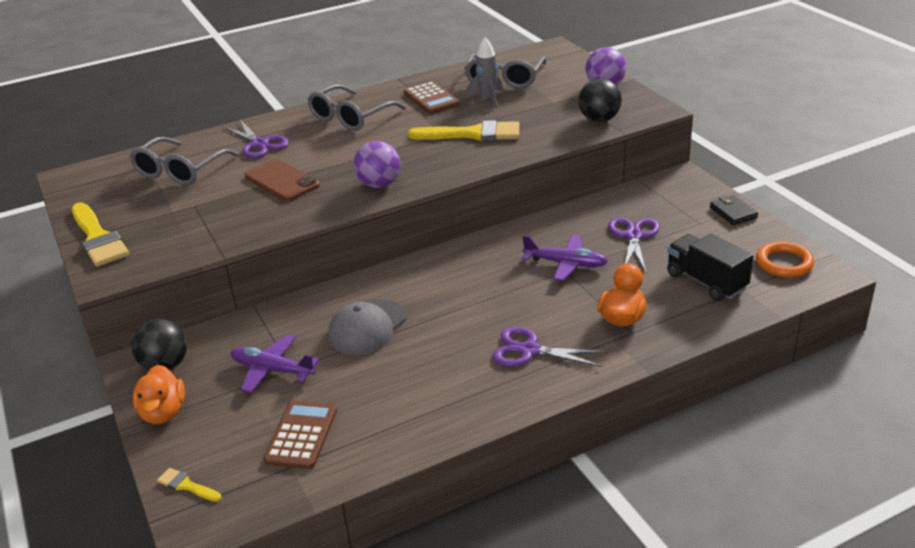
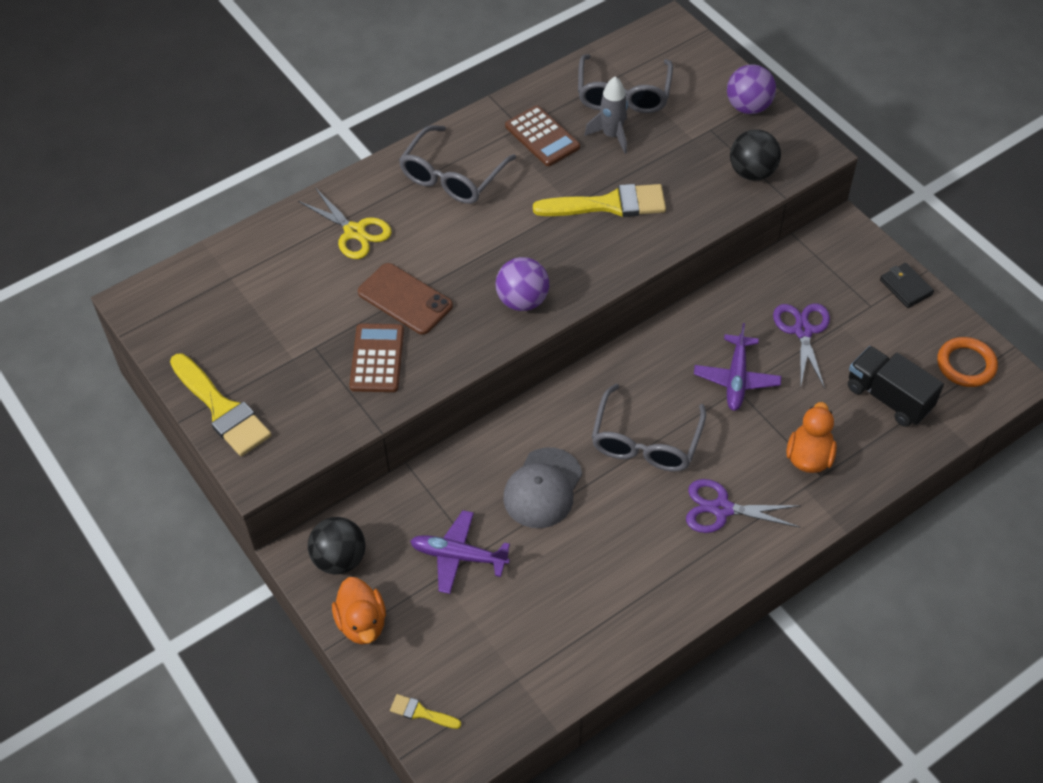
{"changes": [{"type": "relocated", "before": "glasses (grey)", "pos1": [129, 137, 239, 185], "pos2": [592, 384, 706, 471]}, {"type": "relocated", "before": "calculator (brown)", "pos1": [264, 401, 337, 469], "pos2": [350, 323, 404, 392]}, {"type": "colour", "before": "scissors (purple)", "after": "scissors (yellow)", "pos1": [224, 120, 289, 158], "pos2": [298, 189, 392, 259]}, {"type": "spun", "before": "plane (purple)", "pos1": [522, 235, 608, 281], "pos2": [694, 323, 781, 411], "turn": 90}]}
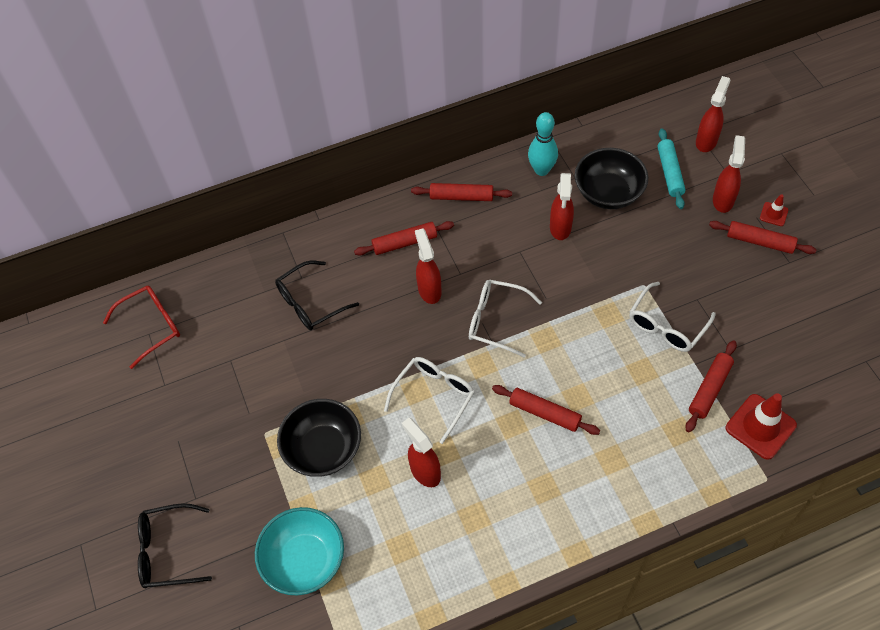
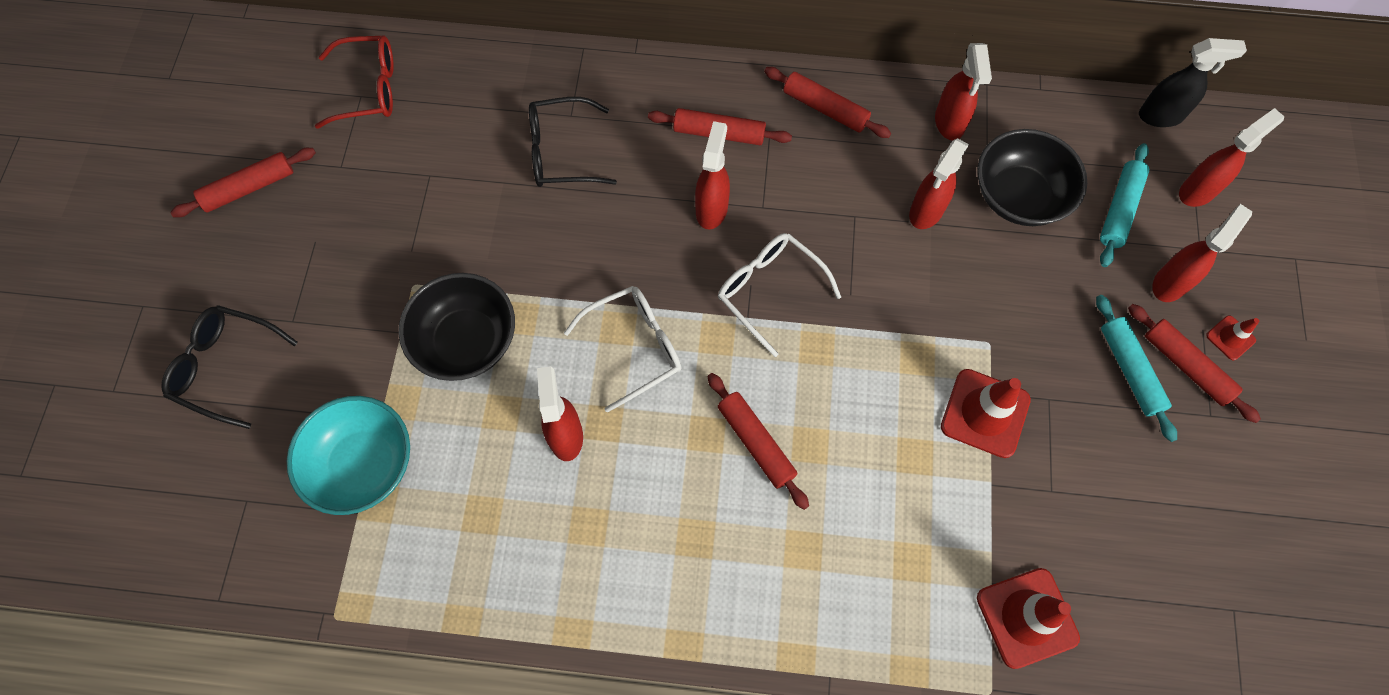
{"changes": [{"type": "appeared", "after": "rolling pin (turquoise)", "pos2": [1096, 295, 1177, 442]}, {"type": "appeared", "after": "spray bottle (black)", "pos2": [1139, 38, 1247, 127]}, {"type": "relocated", "before": "rolling pin (red)", "pos1": [686, 340, 737, 432], "pos2": [170, 148, 316, 217]}, {"type": "exchanged", "before": "bowling pin (turquoise)", "after": "spray bottle (red)", "pos1": [528, 112, 558, 176], "pos2": [935, 43, 992, 140]}, {"type": "exchanged", "before": "glasses (white)", "after": "traffic cone (red)", "pos1": [629, 282, 716, 352], "pos2": [941, 369, 1031, 458]}]}
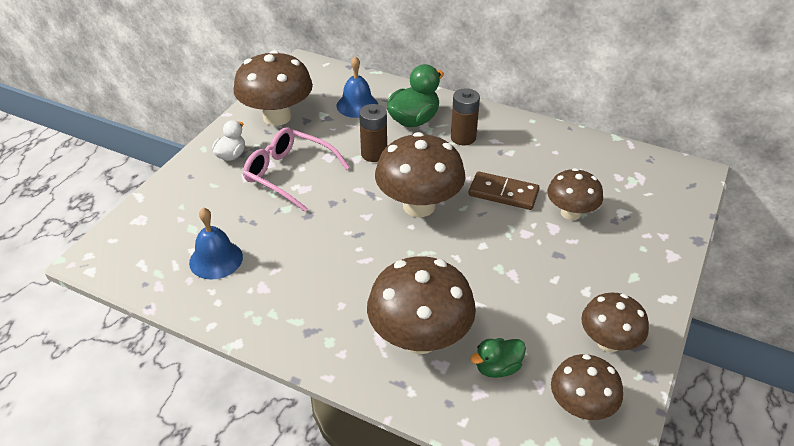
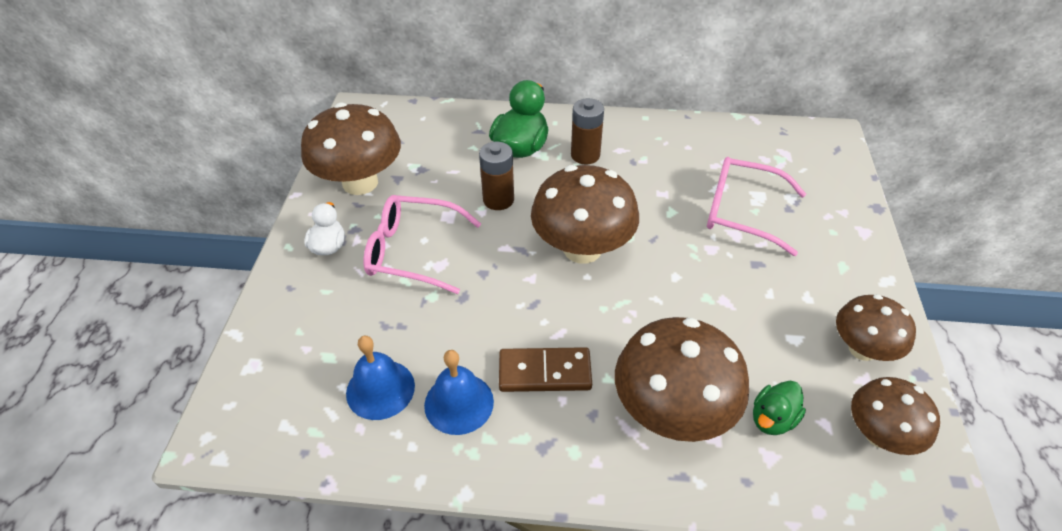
{"changes": [{"type": "relocated", "before": "bell (blue)", "pos1": [337, 56, 378, 118], "pos2": [424, 350, 494, 435]}, {"type": "relocated", "before": "domino (brown)", "pos1": [468, 171, 540, 210], "pos2": [499, 347, 592, 392]}, {"type": "exchanged", "before": "mushroom (brown)", "after": "glasses (pink)", "pos1": [547, 168, 603, 220], "pos2": [707, 157, 806, 256]}]}
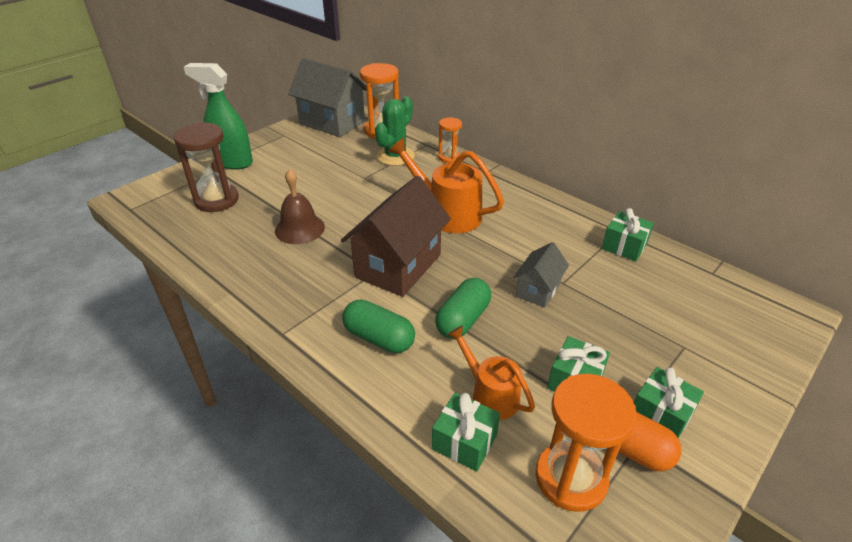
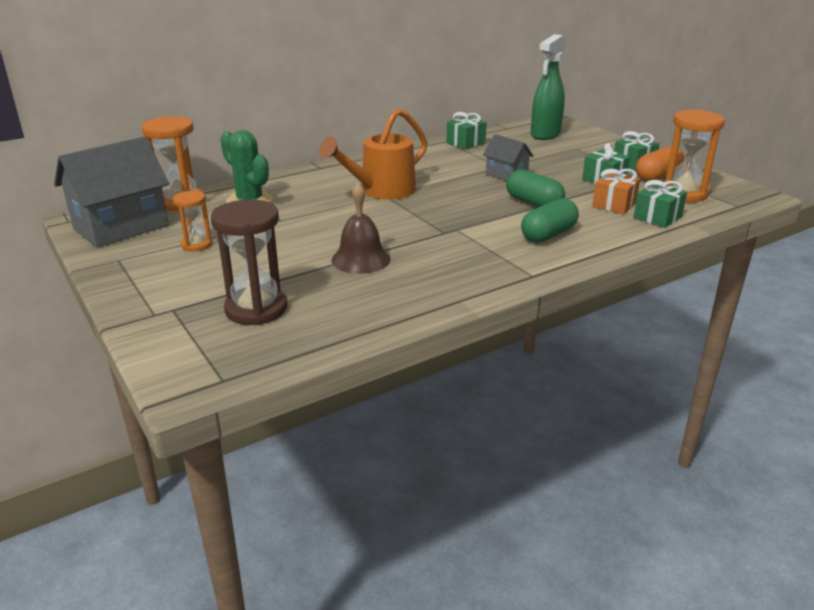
{"changes": [{"type": "missing", "before": "house (brown)", "pos1": [341, 176, 451, 297]}, {"type": "relocated", "before": "spray bottle (green)", "pos1": [184, 63, 253, 169], "pos2": [531, 34, 566, 140]}, {"type": "relocated", "before": "hourglass (orange)", "pos1": [438, 117, 462, 163], "pos2": [173, 191, 212, 252]}, {"type": "exchanged", "before": "watering can (orange)", "after": "gift (orange)", "pos1": [447, 326, 535, 420], "pos2": [592, 169, 640, 214]}]}
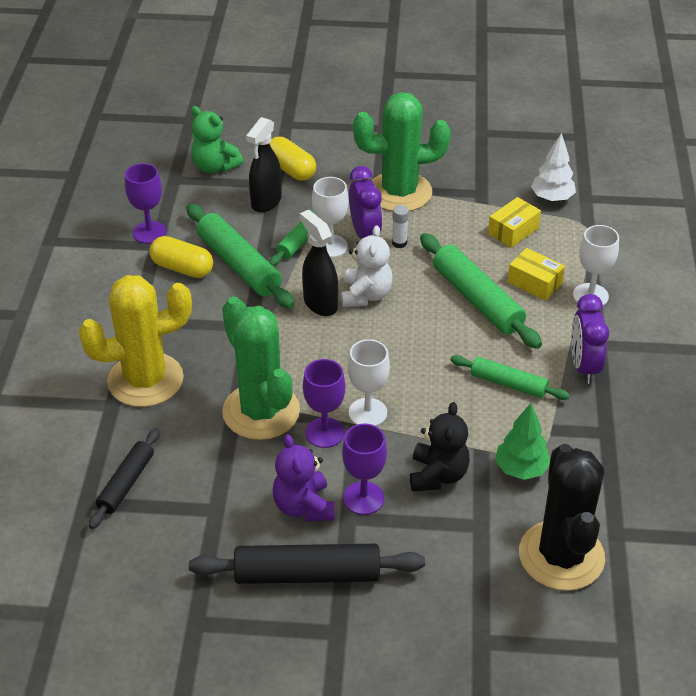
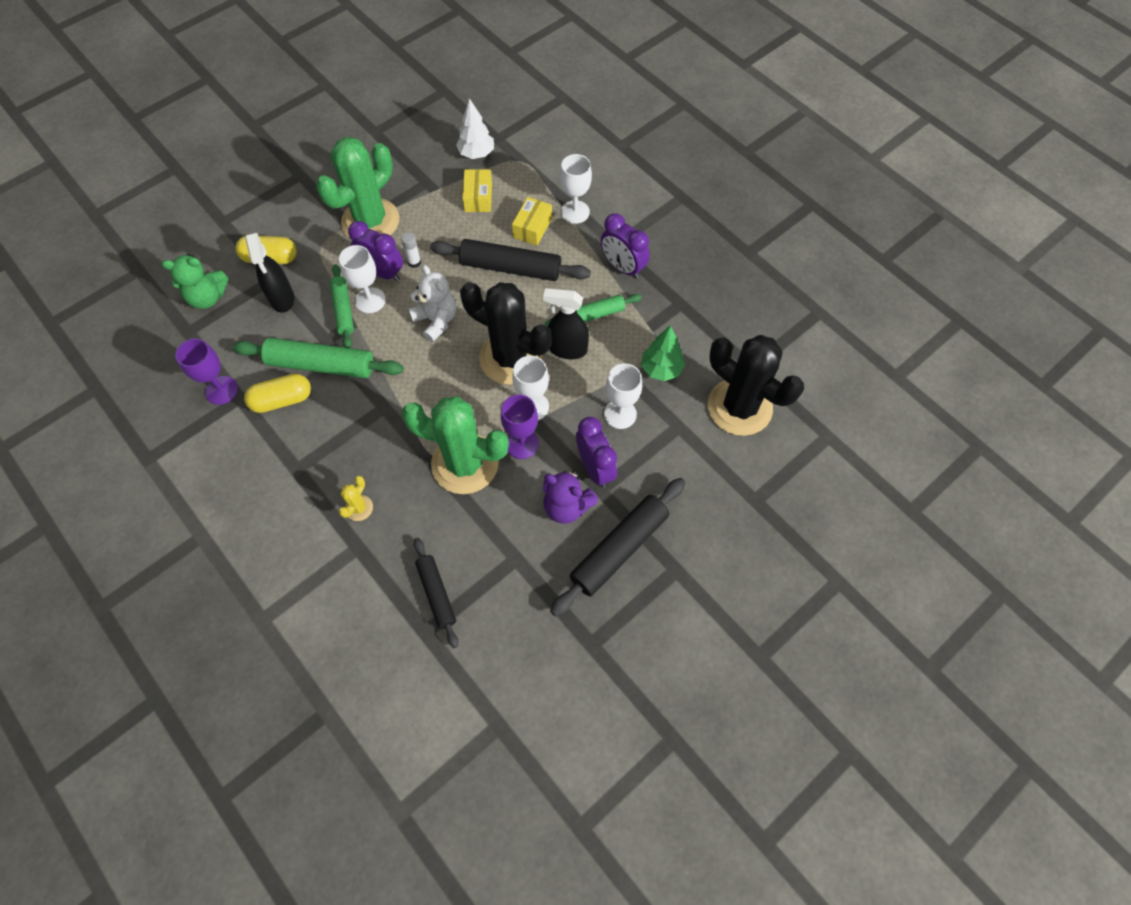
{"changes": [{"type": "appeared", "after": "cactus (black)", "pos2": [460, 282, 552, 385]}, {"type": "relocated", "before": "spray bottle (black)", "pos1": [300, 210, 338, 316], "pos2": [543, 288, 589, 359]}, {"type": "exchanged", "before": "goblet (purple)", "after": "clock (purple)", "pos1": [342, 423, 387, 515], "pos2": [576, 417, 617, 488]}, {"type": "exchanged", "before": "teddy bear (black)", "after": "goblet (white)", "pos1": [410, 402, 470, 491], "pos2": [604, 363, 642, 429]}, {"type": "colour", "before": "rolling pin (green)", "after": "rolling pin (black)", "pos1": [420, 233, 542, 349], "pos2": [430, 239, 591, 281]}, {"type": "spun", "before": "box (yellow)", "pos1": [507, 248, 565, 301], "pos2": [512, 197, 552, 246], "turn": -60}, {"type": "size", "before": "cactus (yellow)", "pos1": [79, 275, 192, 407], "pos2": [339, 476, 373, 521], "scale": 0.41}]}
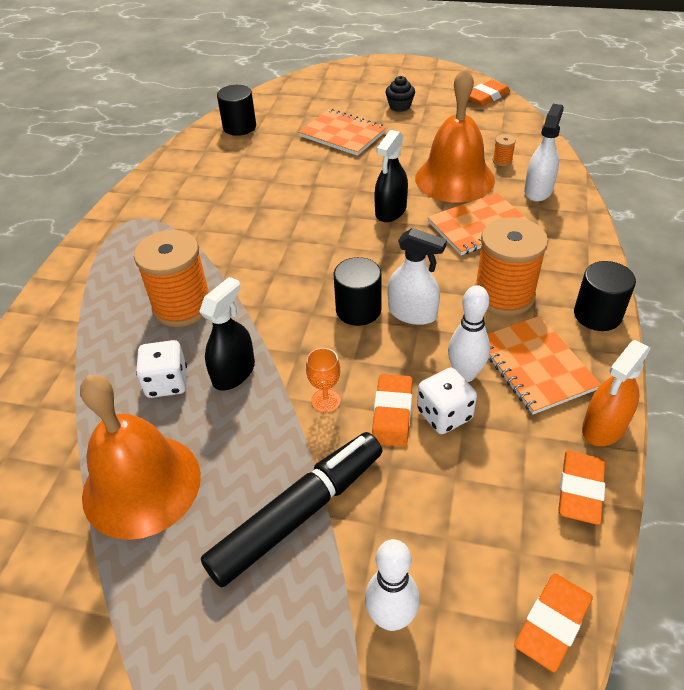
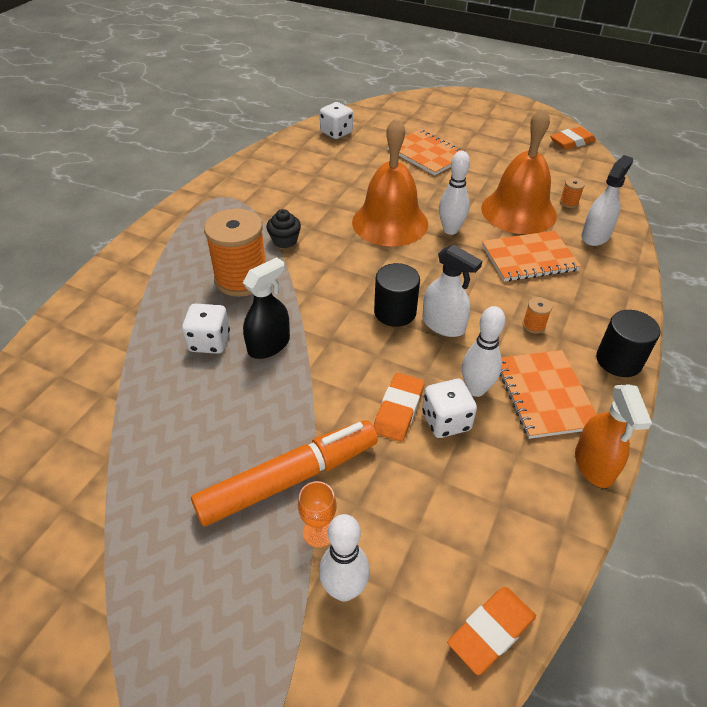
{"changes": [{"type": "missing", "before": "eraser (orange)", "pos1": [558, 451, 605, 525]}, {"type": "relocated", "before": "bell (orange)", "pos1": [80, 375, 201, 540], "pos2": [352, 117, 428, 247]}, {"type": "relocated", "before": "goblet (orange)", "pos1": [306, 348, 341, 413], "pos2": [298, 481, 336, 548]}, {"type": "relocated", "before": "cupcake (black)", "pos1": [386, 76, 415, 112], "pos2": [266, 209, 301, 248]}, {"type": "exchanged", "before": "cylinder (black)", "after": "dice (white)", "pos1": [217, 85, 256, 136], "pos2": [320, 102, 353, 139]}, {"type": "exchanged", "before": "spray bottle (black)", "after": "bowling pin (white)", "pos1": [374, 130, 408, 222], "pos2": [439, 151, 470, 235]}, {"type": "colour", "before": "marker (black)", "after": "marker (orange)", "pos1": [201, 432, 382, 587], "pos2": [191, 420, 378, 526]}, {"type": "spun", "before": "spray bottle (orange)", "pos1": [582, 340, 651, 446], "pos2": [575, 384, 652, 488], "turn": -60}, {"type": "size", "before": "spool (orange)", "pos1": [475, 217, 548, 316], "pos2": [522, 297, 552, 334], "scale": 0.4}]}
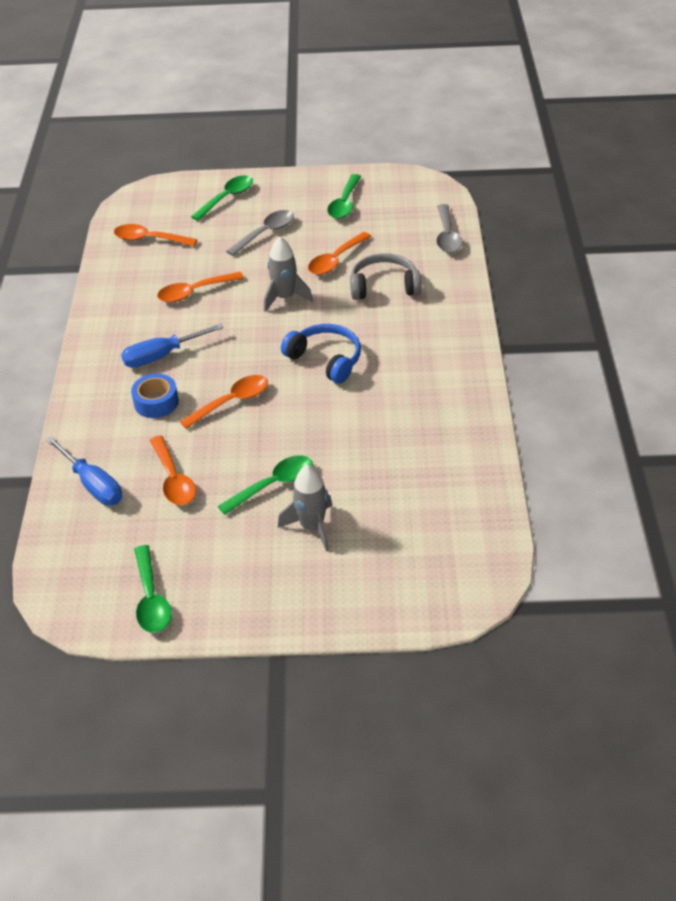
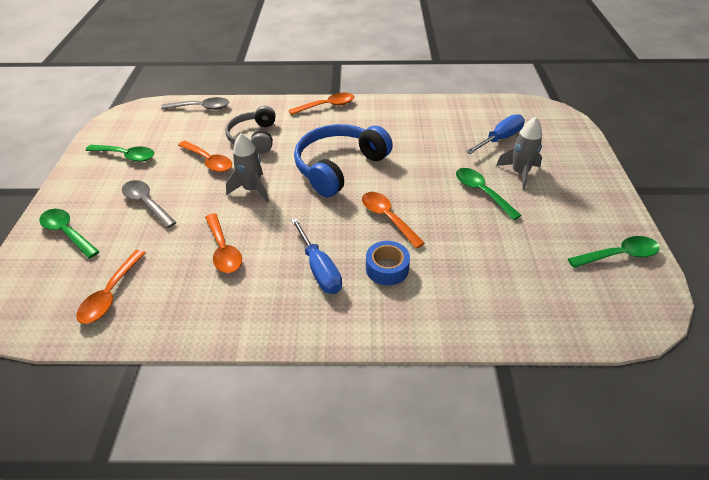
{"changes": [{"type": "relocated", "before": "screwdriver (blue)", "pos1": [46, 436, 122, 505], "pos2": [466, 114, 525, 154]}, {"type": "relocated", "before": "spoon (orange)", "pos1": [150, 436, 196, 505], "pos2": [289, 93, 354, 115]}, {"type": "size", "before": "headphones (blue)", "pos1": [281, 324, 361, 384], "pos2": [294, 124, 393, 197], "scale": 1.51}]}
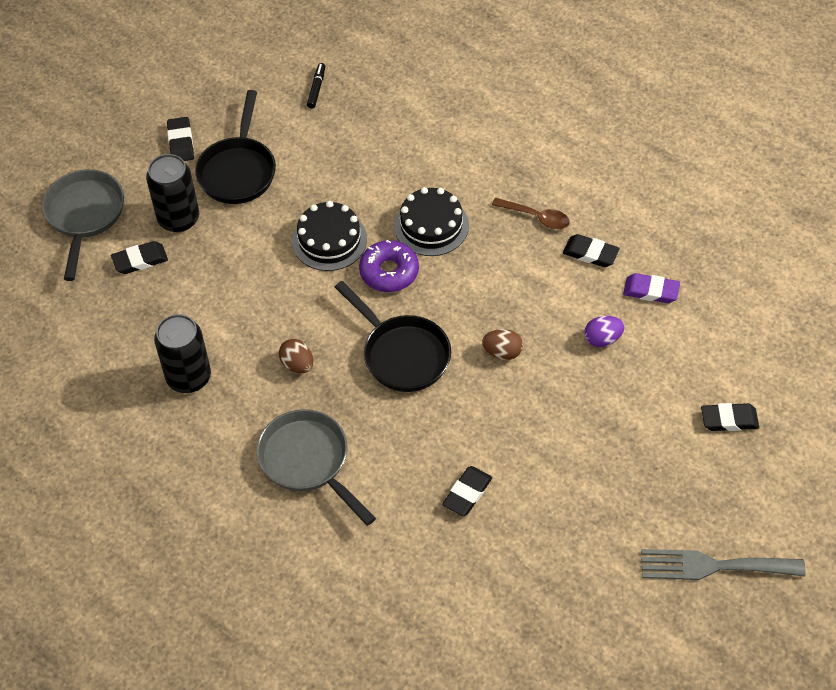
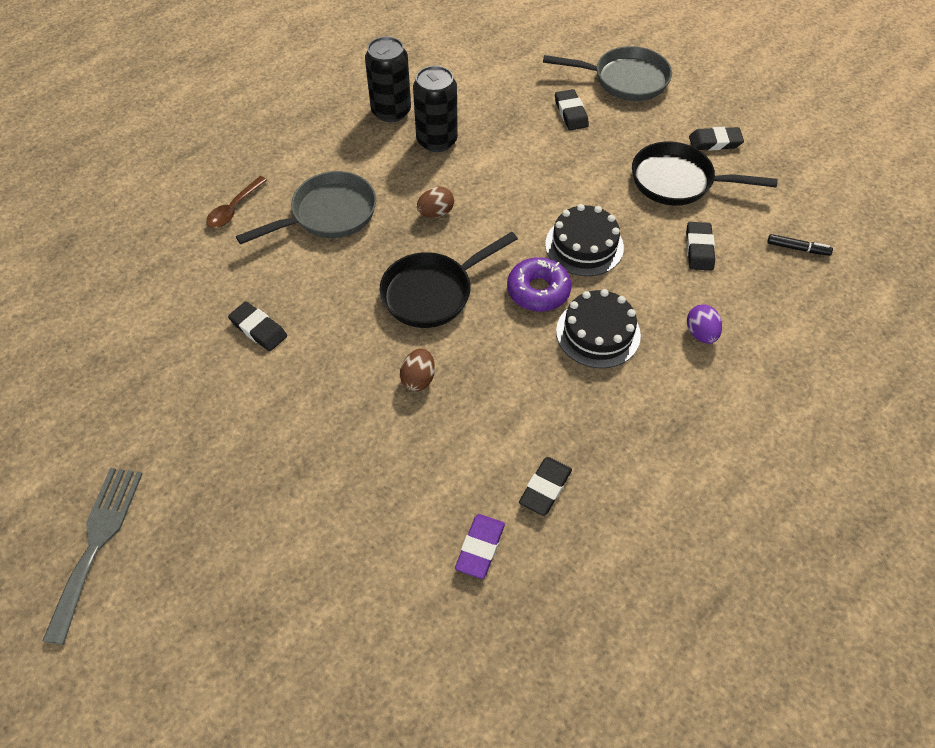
{"changes": [{"type": "relocated", "before": "can (black)", "pos1": [146, 154, 199, 232], "pos2": [365, 37, 411, 122]}, {"type": "relocated", "before": "spoon (brown)", "pos1": [492, 198, 570, 229], "pos2": [206, 176, 267, 228]}, {"type": "relocated", "before": "egg (purple)", "pos1": [584, 316, 624, 347], "pos2": [687, 305, 722, 344]}, {"type": "relocated", "before": "eraser (black)", "pos1": [701, 403, 759, 431], "pos2": [686, 222, 715, 271]}]}
